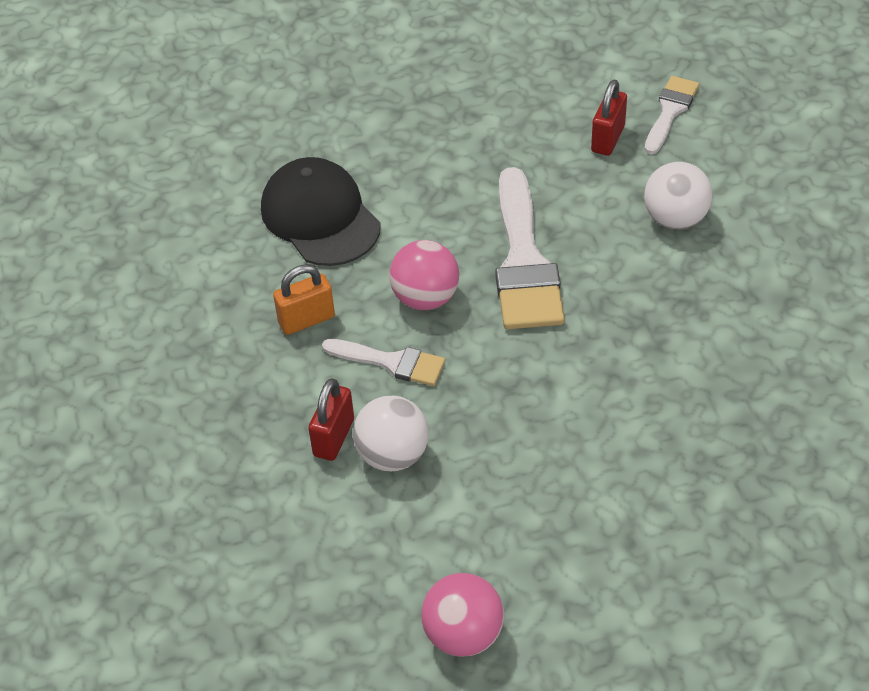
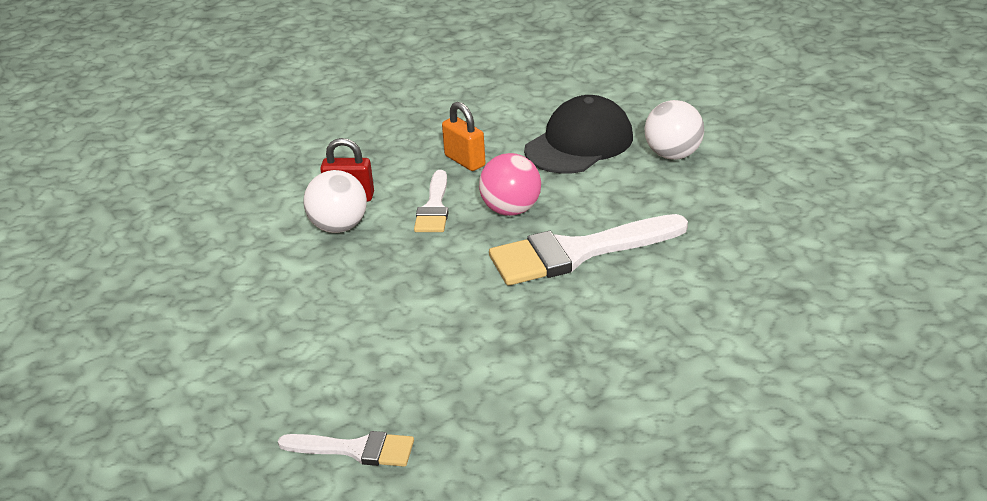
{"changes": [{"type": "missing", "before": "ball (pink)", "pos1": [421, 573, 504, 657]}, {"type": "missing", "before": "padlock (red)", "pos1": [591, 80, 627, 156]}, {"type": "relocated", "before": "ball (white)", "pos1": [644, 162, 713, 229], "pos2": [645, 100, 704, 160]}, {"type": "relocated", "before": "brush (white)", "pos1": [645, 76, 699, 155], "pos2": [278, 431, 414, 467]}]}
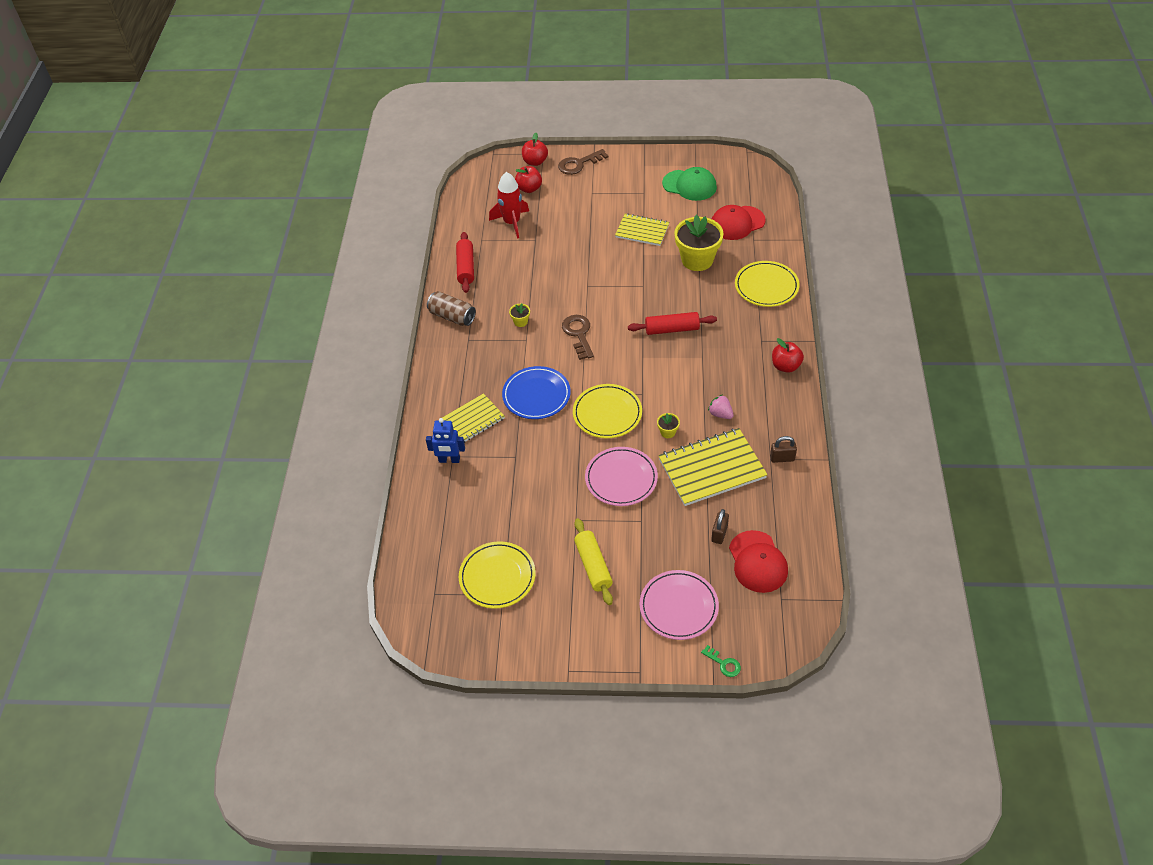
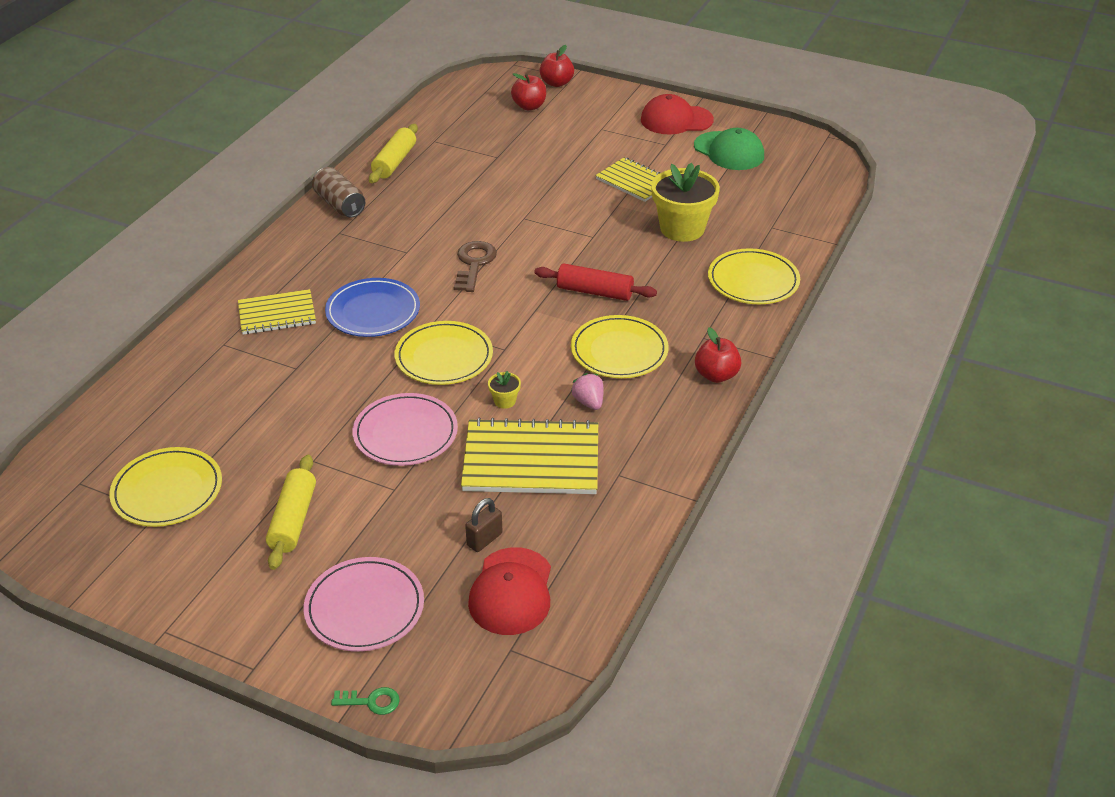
{"changes": [{"type": "missing", "before": "robot (blue)", "pos1": [426, 418, 465, 463]}, {"type": "missing", "before": "rocket (red)", "pos1": [489, 172, 529, 239]}, {"type": "missing", "before": "flower pot (yellow)", "pos1": [509, 303, 530, 327]}, {"type": "missing", "before": "key (brown)", "pos1": [558, 149, 609, 175]}, {"type": "missing", "before": "padlock (brown)", "pos1": [770, 436, 797, 463]}, {"type": "appeared", "after": "plate (yellow)", "pos2": [571, 315, 668, 378]}, {"type": "relocated", "before": "cap (red)", "pos1": [712, 205, 766, 240], "pos2": [641, 94, 714, 134]}, {"type": "colour", "before": "rolling pin (red)", "after": "rolling pin (yellow)", "pos1": [456, 232, 474, 293], "pos2": [369, 124, 418, 183]}, {"type": "spun", "before": "key (green)", "pos1": [701, 645, 741, 677], "pos2": [331, 687, 400, 715], "turn": -60}]}
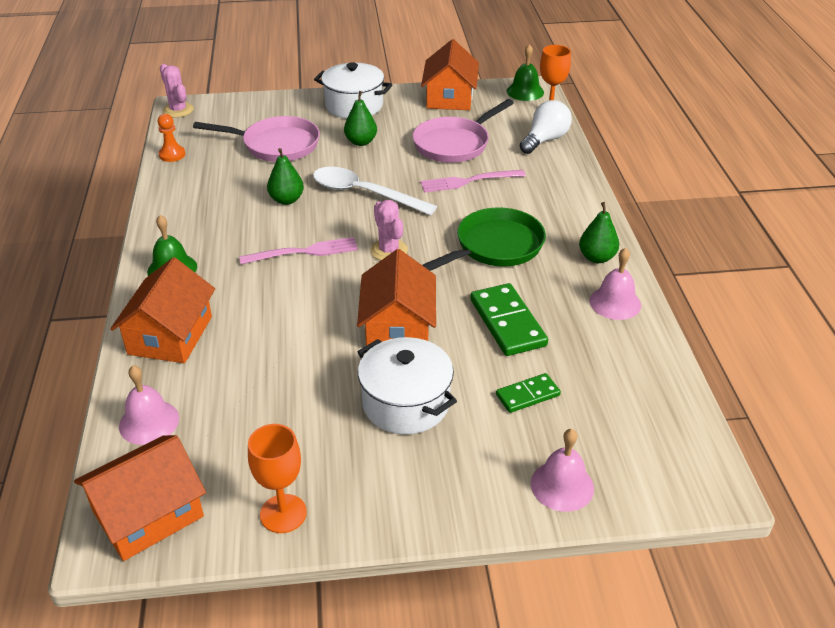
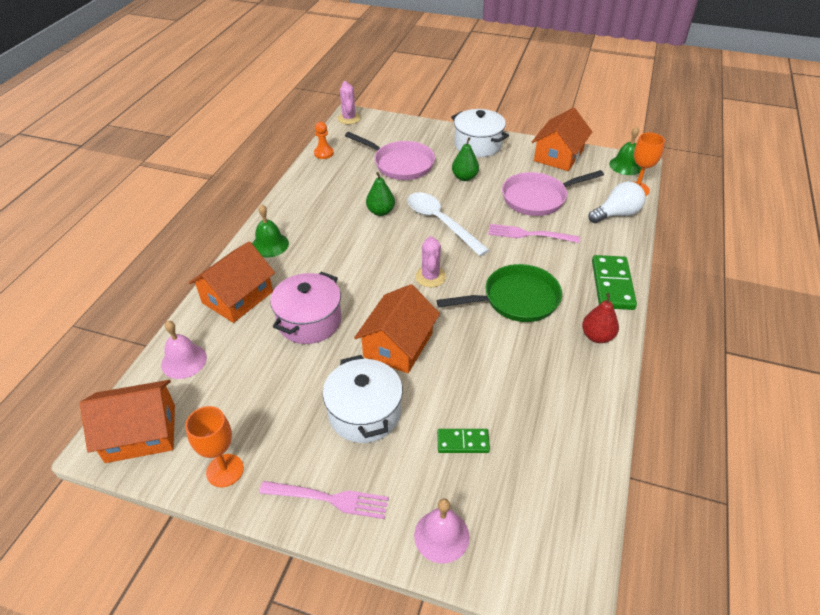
{"changes": [{"type": "missing", "before": "bell (pink)", "pos1": [589, 248, 641, 320]}, {"type": "appeared", "after": "pot (pink)", "pos2": [270, 272, 341, 344]}, {"type": "relocated", "before": "fork (pink)", "pos1": [239, 237, 358, 264], "pos2": [259, 481, 389, 519]}, {"type": "relocated", "before": "domino (green)", "pos1": [470, 283, 548, 356], "pos2": [592, 255, 637, 310]}, {"type": "colour", "before": "pear (green)", "after": "pear (red)", "pos1": [579, 202, 619, 263], "pos2": [582, 293, 619, 343]}]}
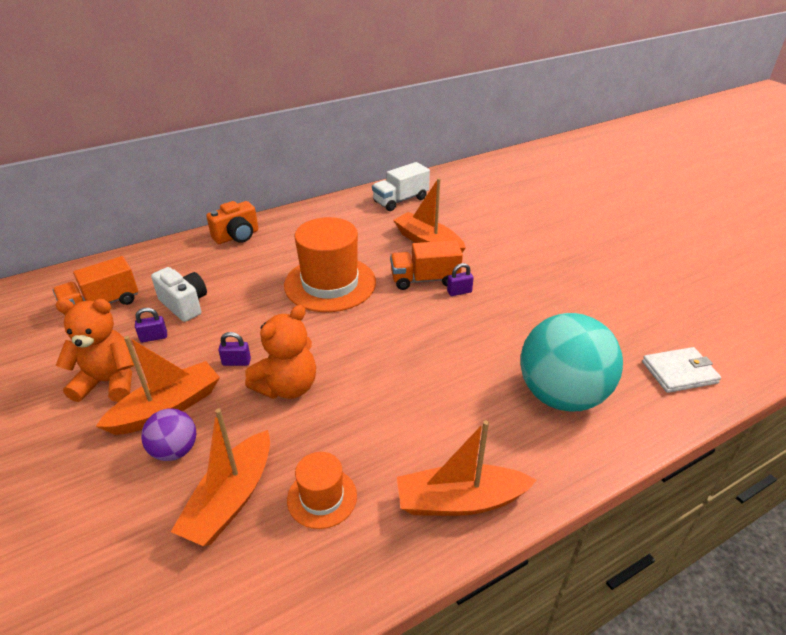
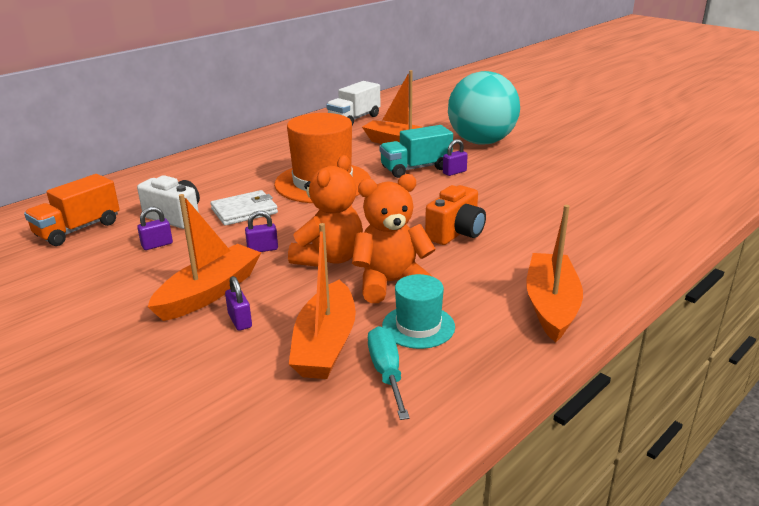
{"changes": [{"type": "appeared", "after": "screwdriver (turquoise)", "pos2": [368, 326, 410, 420]}, {"type": "relocated", "before": "teddy bear (orange)", "pos1": [55, 299, 134, 402], "pos2": [352, 174, 436, 303]}, {"type": "relocated", "before": "camera (orange)", "pos1": [206, 201, 258, 244], "pos2": [425, 185, 486, 245]}, {"type": "relocated", "before": "ball (turquoise)", "pos1": [520, 313, 623, 411], "pos2": [448, 71, 520, 145]}, {"type": "relocated", "before": "wallet (white)", "pos1": [642, 347, 721, 393], "pos2": [210, 190, 278, 226]}, {"type": "exchanged", "before": "ball (purple)", "after": "padlock (purple)", "pos1": [141, 408, 196, 461], "pos2": [225, 276, 252, 331]}, {"type": "colour", "before": "hat (orange)", "after": "hat (turquoise)", "pos1": [287, 452, 357, 529], "pos2": [382, 274, 455, 349]}, {"type": "colour", "before": "truck (orange)", "after": "truck (turquoise)", "pos1": [390, 240, 463, 290], "pos2": [379, 125, 453, 178]}, {"type": "spun", "before": "boat (orange)", "pos1": [397, 420, 537, 516], "pos2": [526, 205, 583, 343], "turn": 120}]}
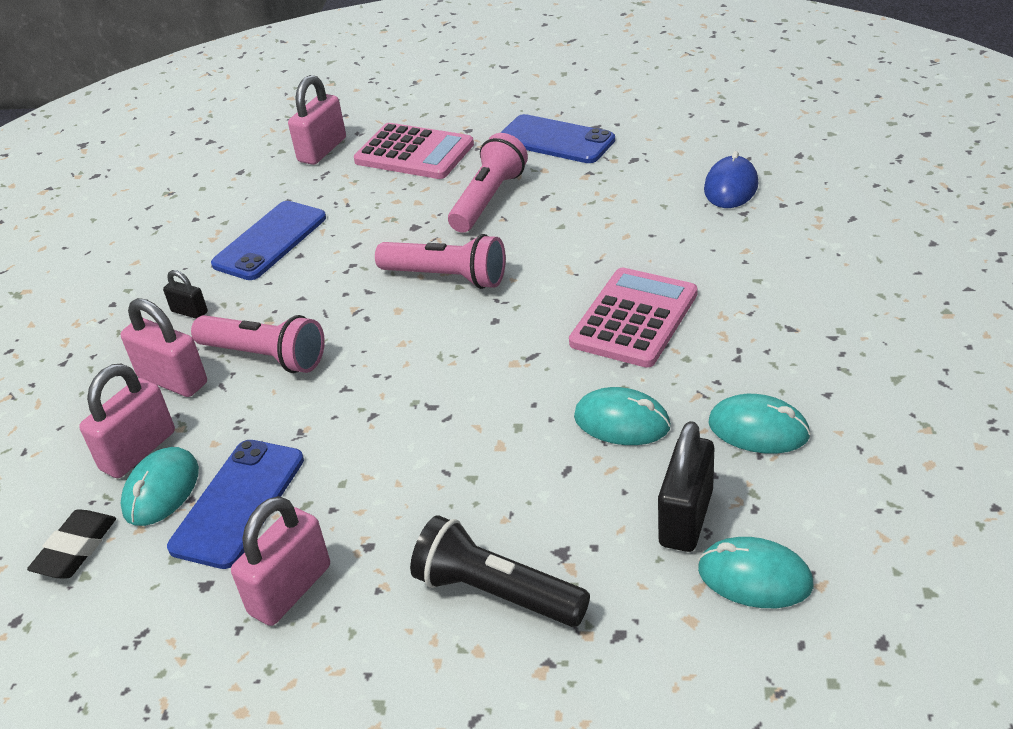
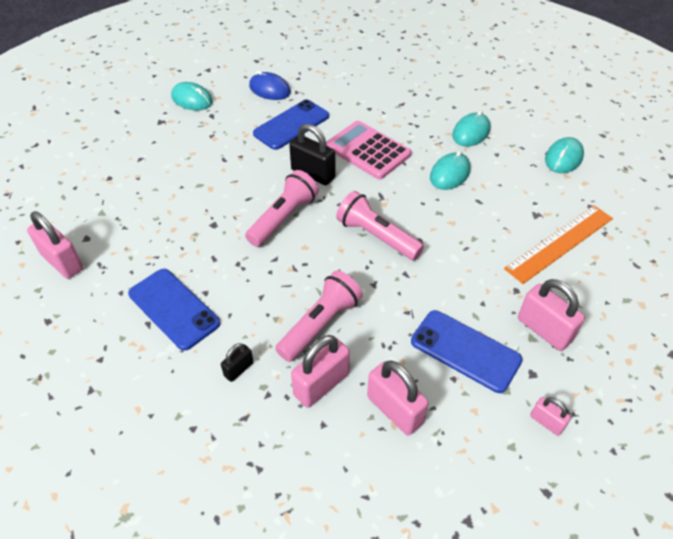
{"changes": [{"type": "missing", "before": "eraser (black)", "pos1": [27, 509, 116, 578]}, {"type": "missing", "before": "calculator (pink)", "pos1": [354, 123, 474, 179]}, {"type": "appeared", "after": "padlock (pink)", "pos2": [530, 397, 571, 436]}, {"type": "relocated", "before": "mouse (turquoise)", "pos1": [120, 447, 199, 526], "pos2": [171, 82, 213, 111]}, {"type": "relocated", "before": "flashlight (pink)", "pos1": [448, 133, 528, 233], "pos2": [336, 191, 424, 260]}, {"type": "relocated", "before": "phone (blue)", "pos1": [500, 114, 615, 163], "pos2": [253, 99, 329, 150]}, {"type": "relocated", "before": "padlock (black)", "pos1": [658, 421, 714, 552], "pos2": [289, 124, 336, 185]}, {"type": "exchanged", "before": "flashlight (black)", "after": "ruler (orange)", "pos1": [410, 515, 590, 627], "pos2": [504, 205, 613, 284]}]}
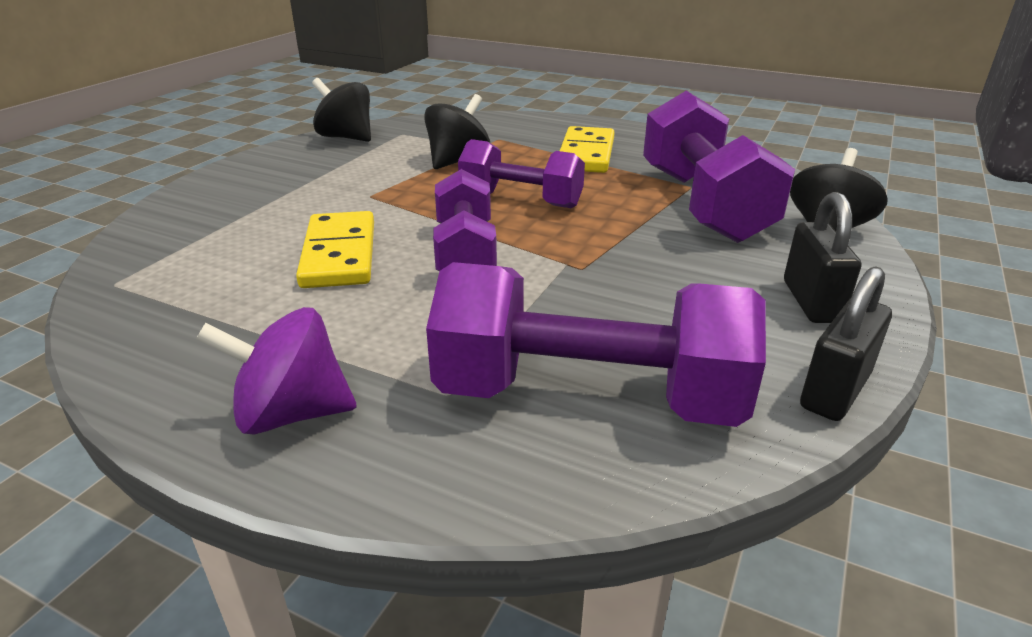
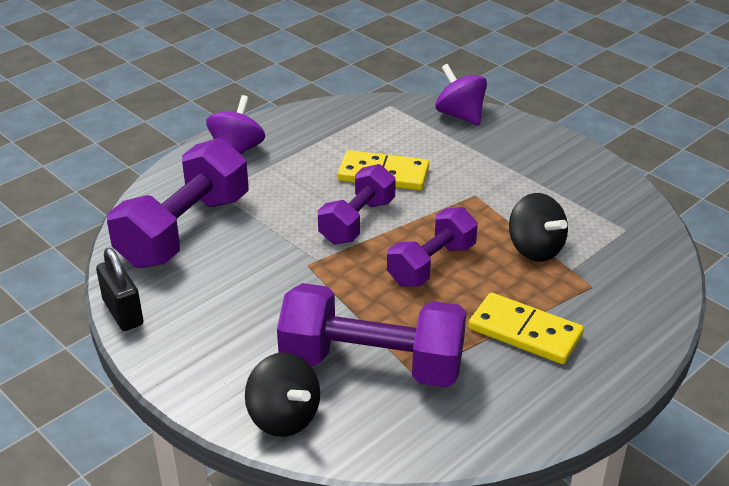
{"changes": [{"type": "missing", "before": "spinning top (black)", "pos1": [312, 78, 371, 142]}, {"type": "missing", "before": "padlock (black)", "pos1": [784, 192, 861, 323]}, {"type": "appeared", "after": "spinning top (purple)", "pos2": [435, 64, 487, 125]}, {"type": "spun", "before": "dumbbell (purple)", "pos1": [433, 169, 497, 271], "pos2": [318, 164, 396, 245], "turn": -75}]}
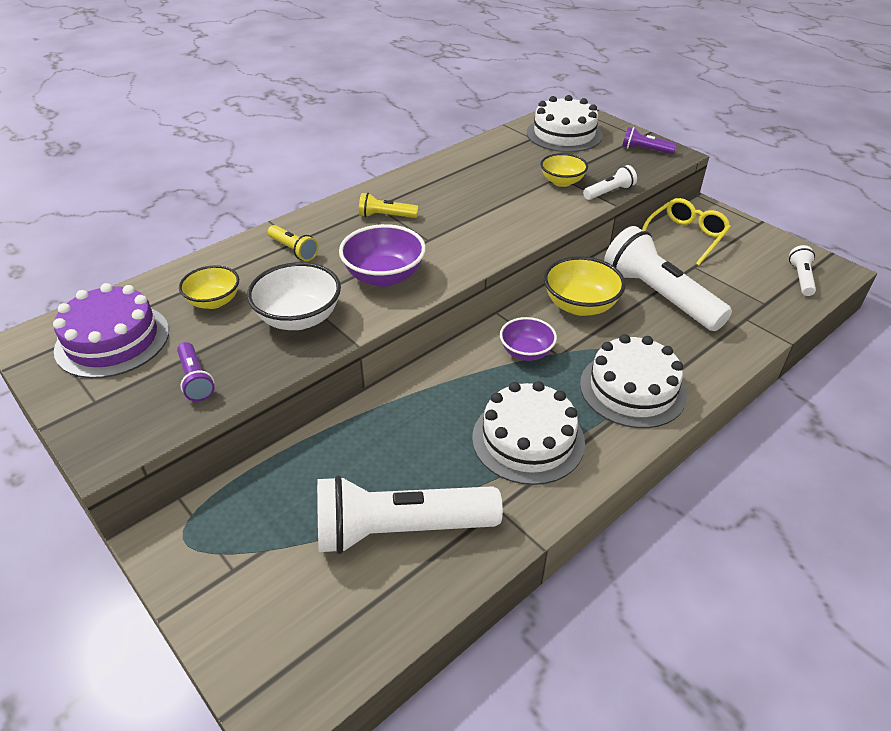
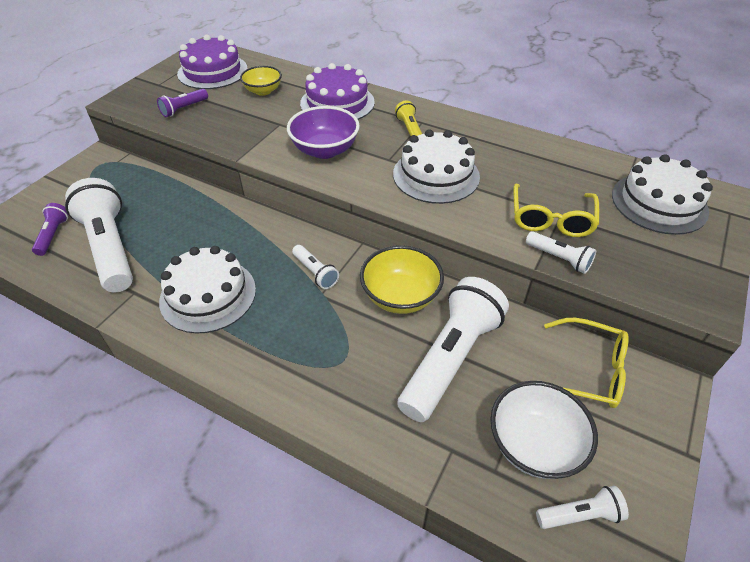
{"changes": [{"type": "relocated", "before": "bowl (white)", "pos1": [247, 262, 341, 330], "pos2": [490, 381, 598, 479]}, {"type": "relocated", "before": "cake (white)", "pos1": [580, 334, 687, 428], "pos2": [393, 129, 480, 204]}, {"type": "relocated", "before": "flashlight (purple)", "pos1": [622, 127, 677, 154], "pos2": [32, 203, 68, 256]}, {"type": "exchanged", "before": "flashlight (yellow)", "after": "cake (purple)", "pos1": [268, 225, 319, 261], "pos2": [300, 63, 375, 120]}, {"type": "exchanged", "before": "bowl (purple)", "after": "flashlight (white)", "pos1": [500, 317, 557, 361], "pos2": [292, 245, 339, 289]}, {"type": "exchanged", "before": "bowl (yellow)", "after": "glasses (yellow)", "pos1": [540, 153, 588, 187], "pos2": [514, 184, 599, 237]}]}
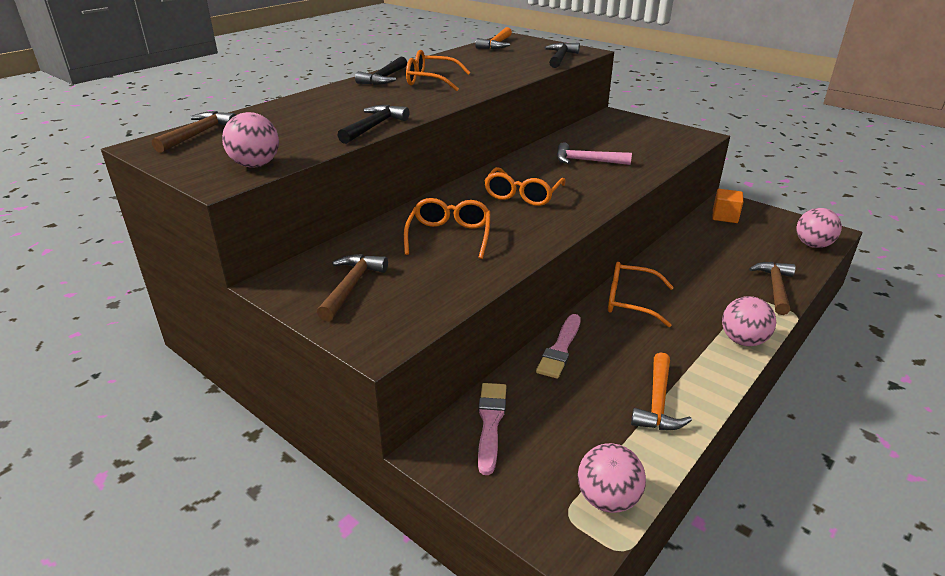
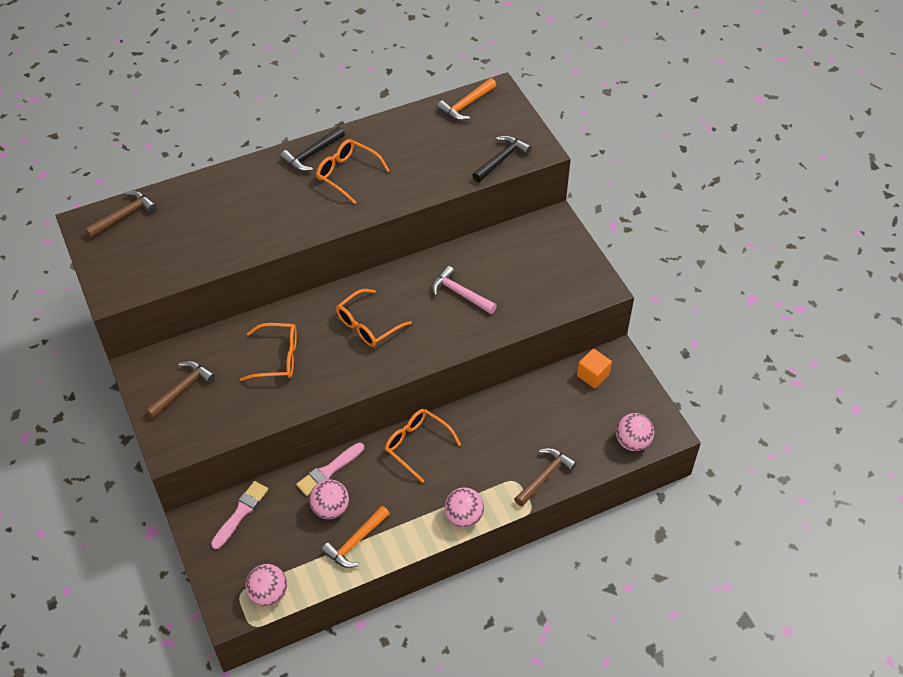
{"changes": [{"type": "missing", "before": "hammer (black)", "pos1": [337, 105, 410, 144]}, {"type": "relocated", "before": "ball (pink)", "pos1": [222, 112, 279, 168], "pos2": [309, 479, 349, 519]}, {"type": "spun", "before": "glasses (orange)", "pos1": [404, 198, 491, 259], "pos2": [240, 323, 297, 381], "turn": 60}]}
